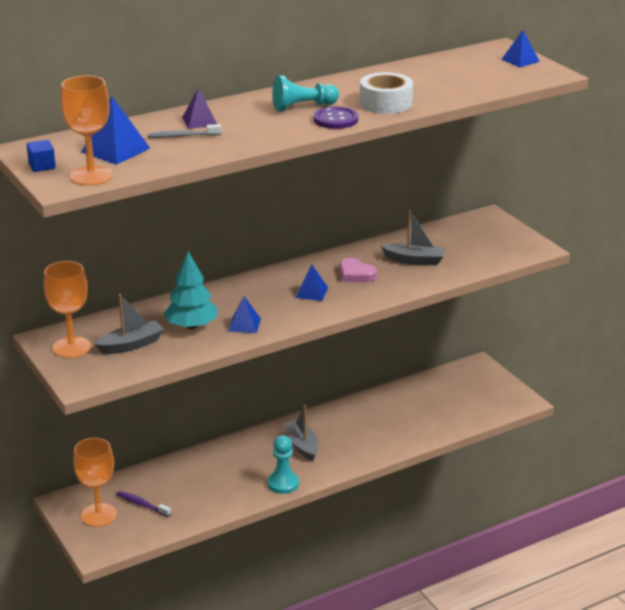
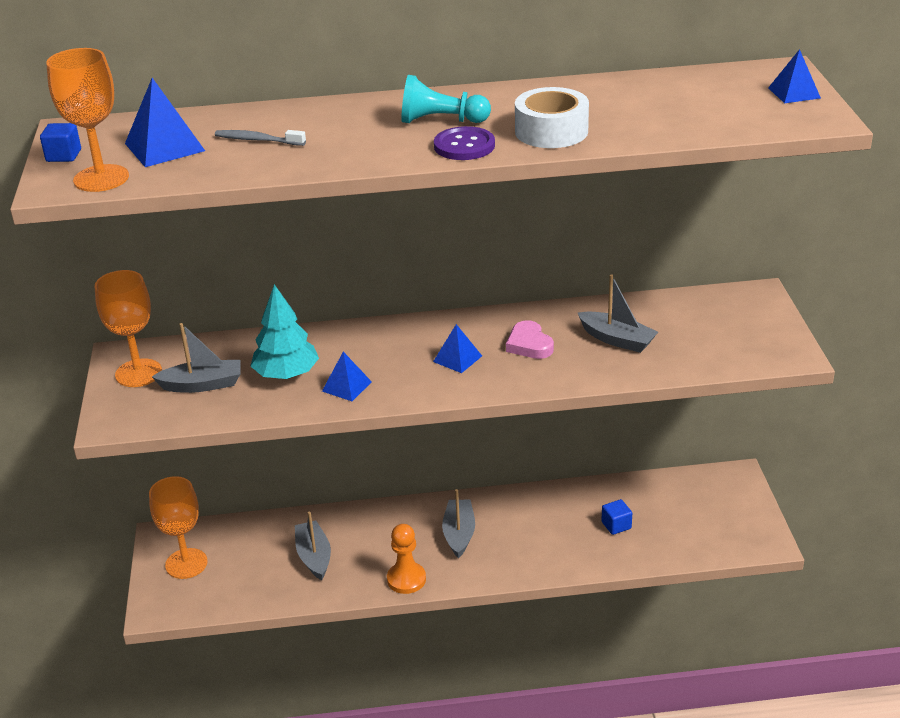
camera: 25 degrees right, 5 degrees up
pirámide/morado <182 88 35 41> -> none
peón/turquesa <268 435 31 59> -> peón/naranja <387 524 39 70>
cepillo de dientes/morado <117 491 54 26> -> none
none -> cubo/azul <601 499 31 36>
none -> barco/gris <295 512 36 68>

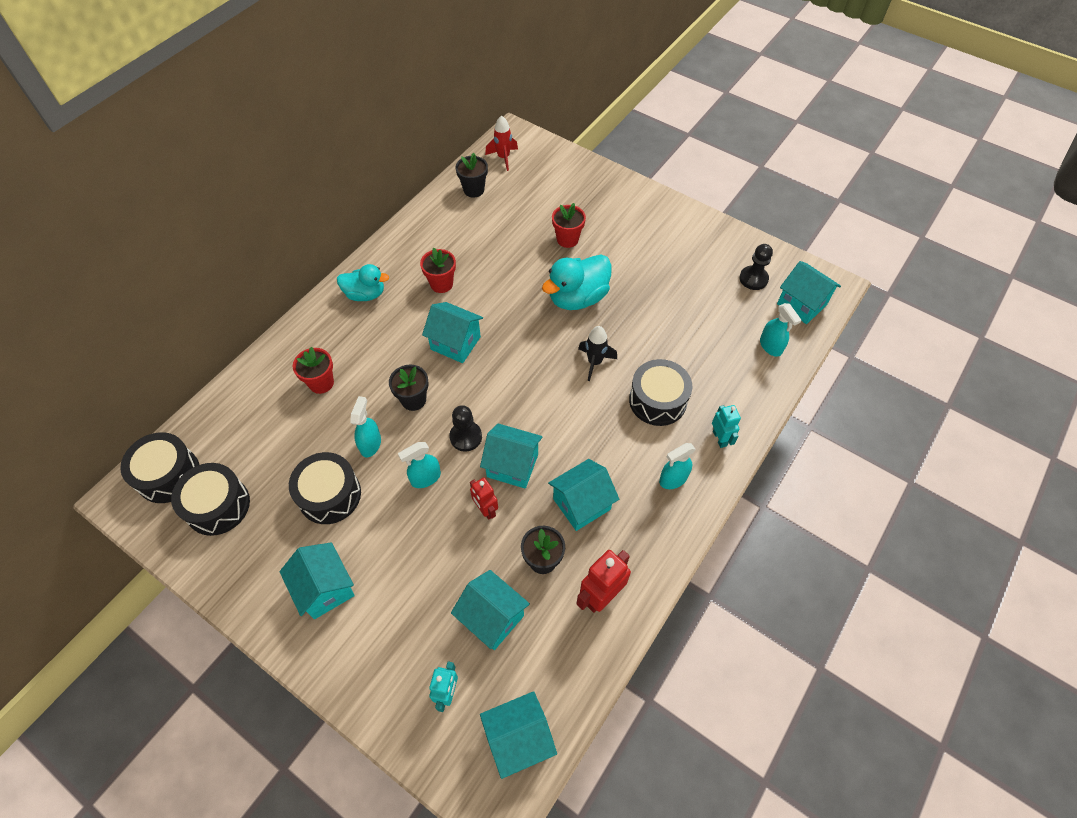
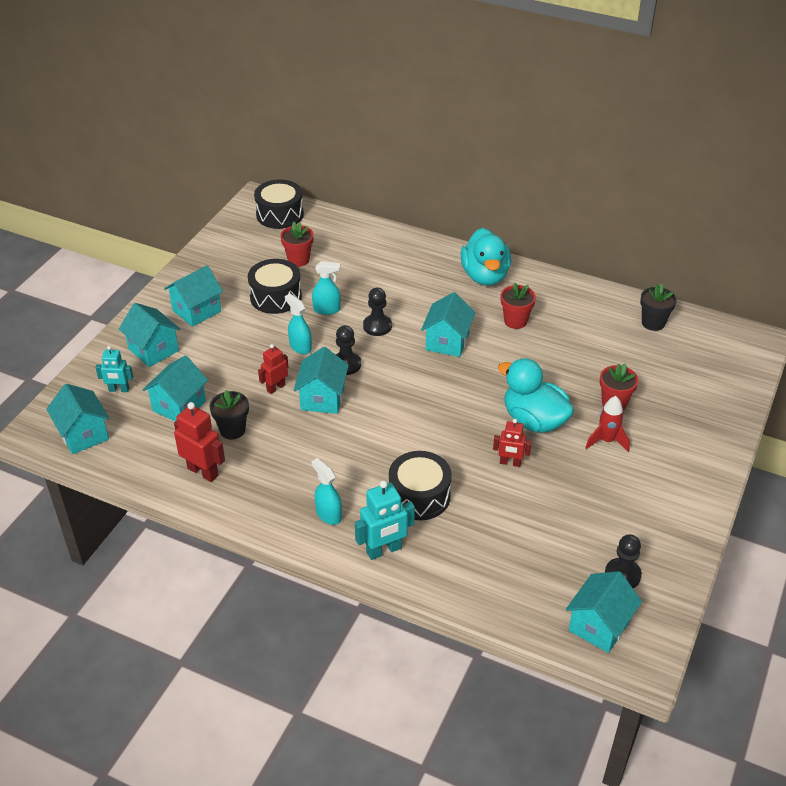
camera: 80 degrees right, 15 degrees down
cohete/rojo <485 115 33 56> -> cohete/rojo <585 396 45 56>, relocated
pato/turquesa <337 264 52 37> -> pato/turquesa <460 228 51 58>, x1.52
pulverizador/turquesa <760 303 42 54> -> none
cohete/negro <578 326 39 55> -> none
maceta/rojo <293 347 41 47> -> maceta/rojo <280 222 34 45>, relocated
maceta/negro <389 365 39 46> -> peón/negro <363 288 29 48>
robot/turquesa <712 405 29 43> -> robot/turquesa <355 480 60 80>, x1.55
casa/turquesa <548 459 71 72> -> casa/turquesa <119 303 61 64>, relocated
tambor/negro <171 463 79 73> -> none
none -> robot/rojo <493 419 39 48>

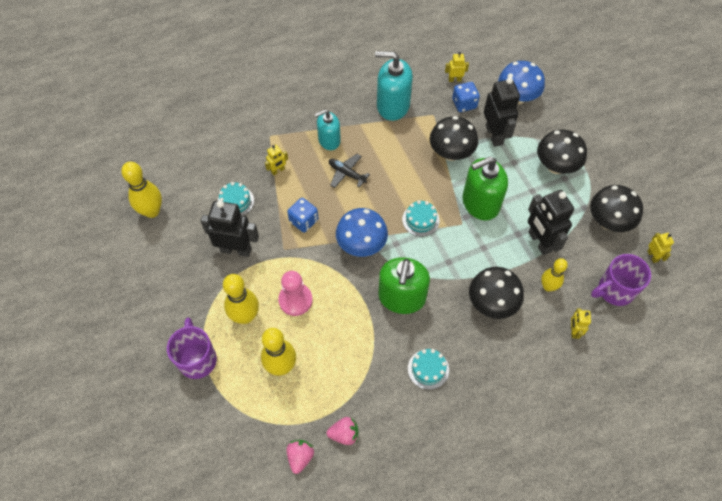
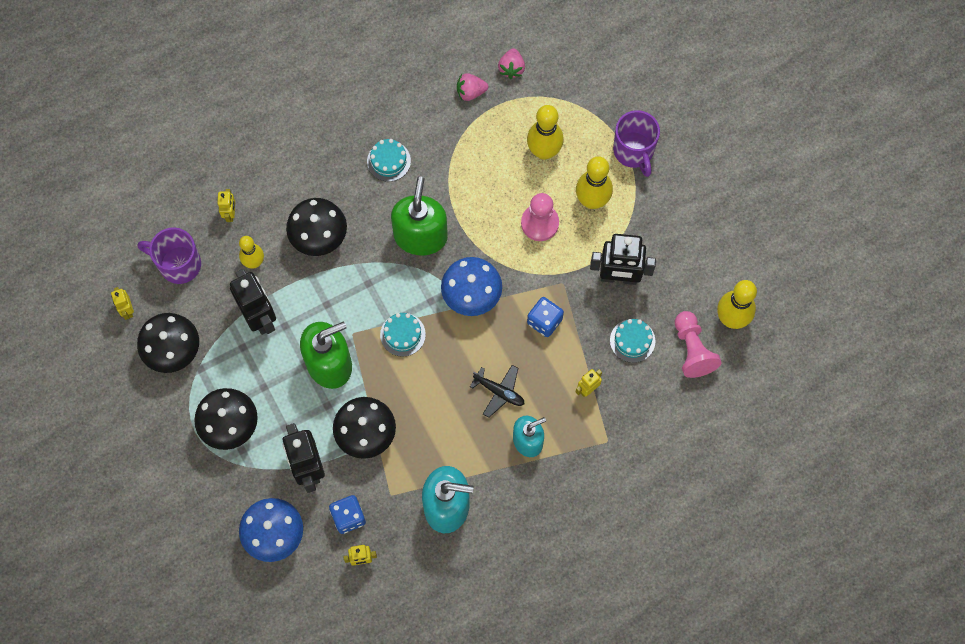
camera: 175 degrees right, 10 degrees up
taza/morado <591 254 60 52> -> taza/morado <138 227 63 57>, 135 degrees counterclockwise
none -> peón/rosa <675 311 47 67>

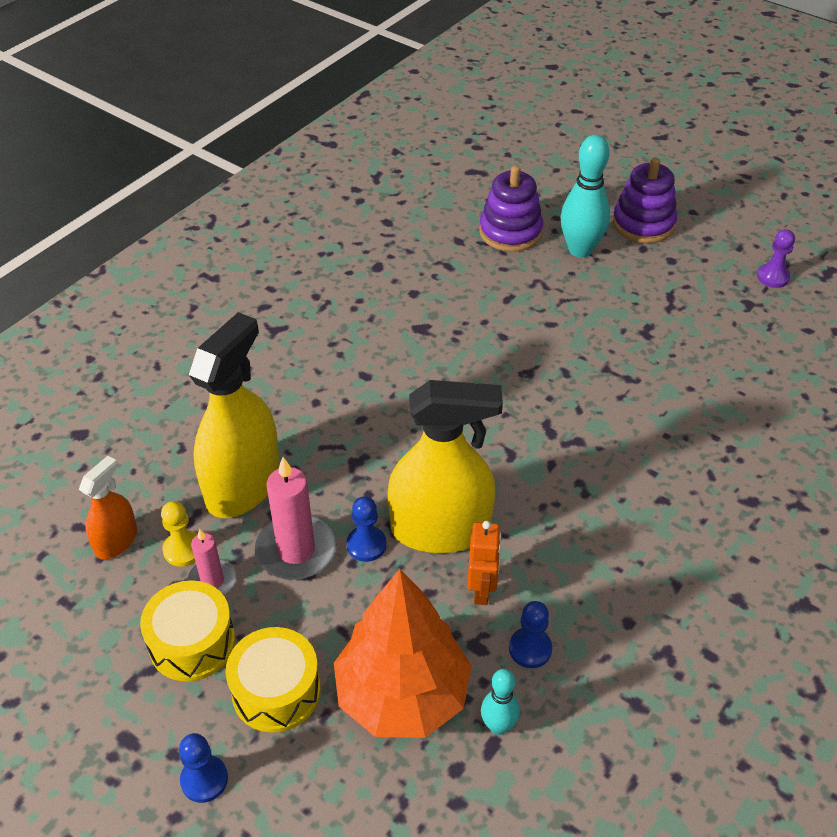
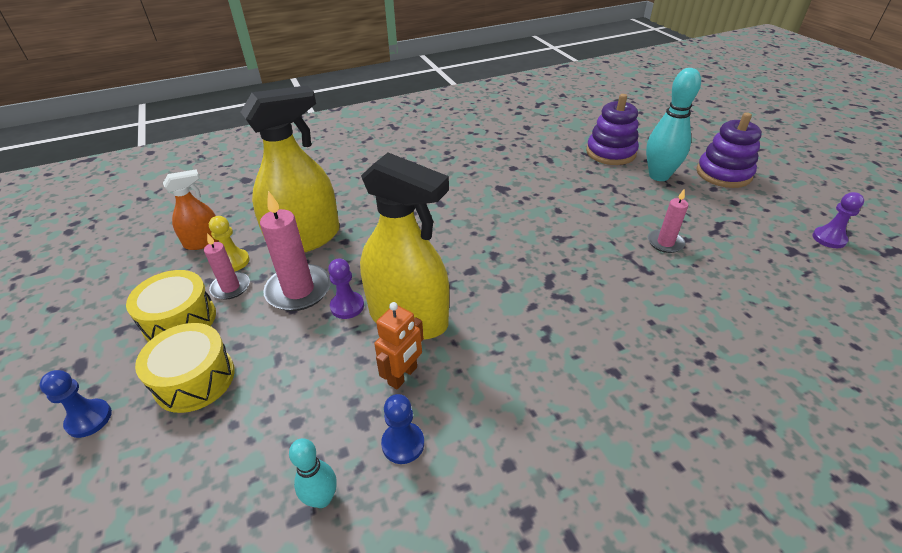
camera: 30 degrees right, 5 degrees down
peón/azul <347 496 39 66> -> peón/morado <328 259 36 60>
árbol/naranja <334 569 138 169> -> none
none -> vela/rosa <648 188 40 65>

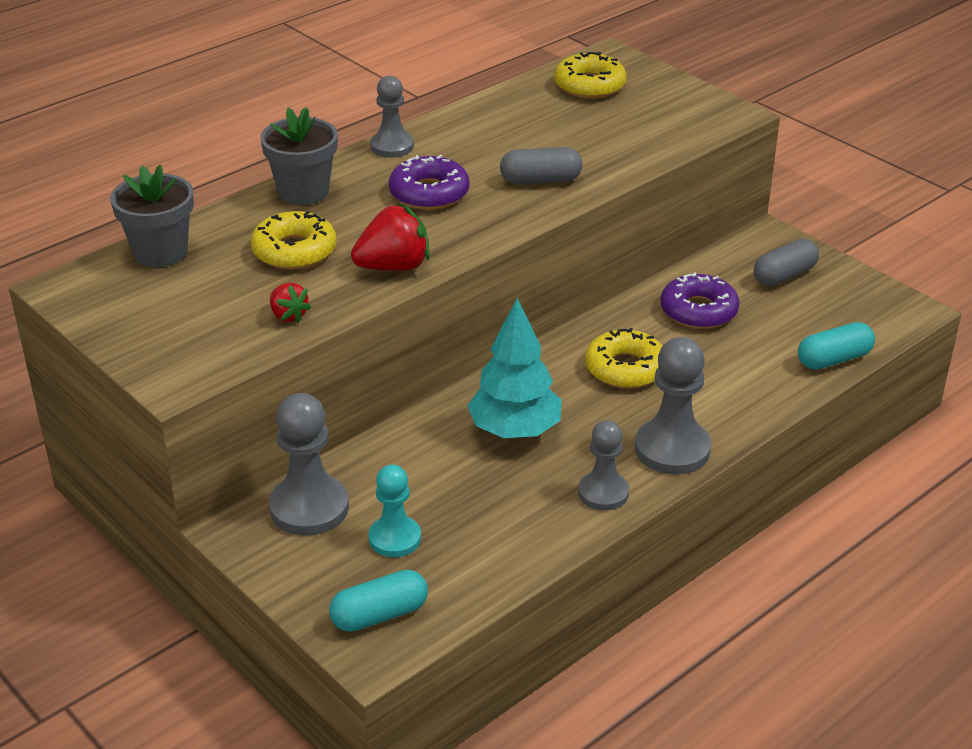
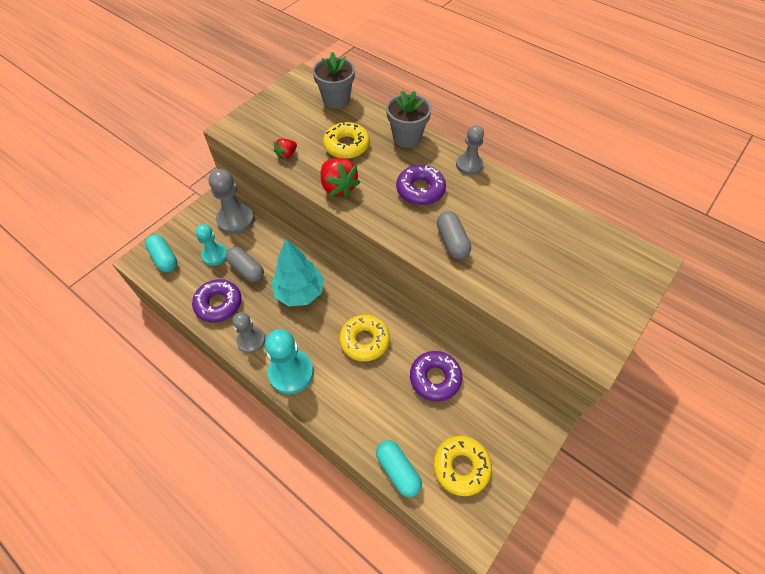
camera: 80 degrees right, 20 degrees up
rosquilla/amarillo <554 52 73 47> -> rosquilla/amarillo <434 436 58 60>, relocated
cápsula/gris <754 238 65 48> -> cápsula/gris <226 247 38 35>, relocated
peón/gris <635 337 76 138> -> peón/turquesa <265 329 49 65>
none -> rosquilla/morado <192 279 50 44>

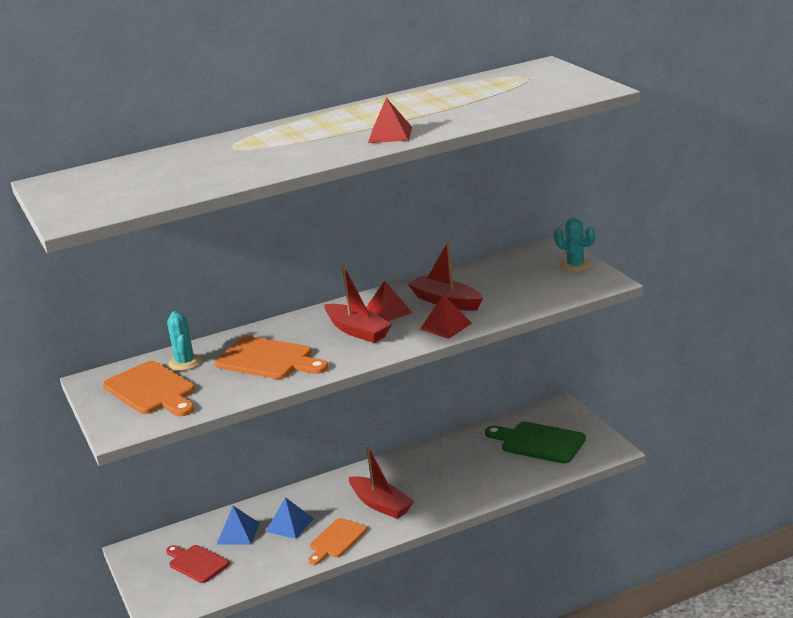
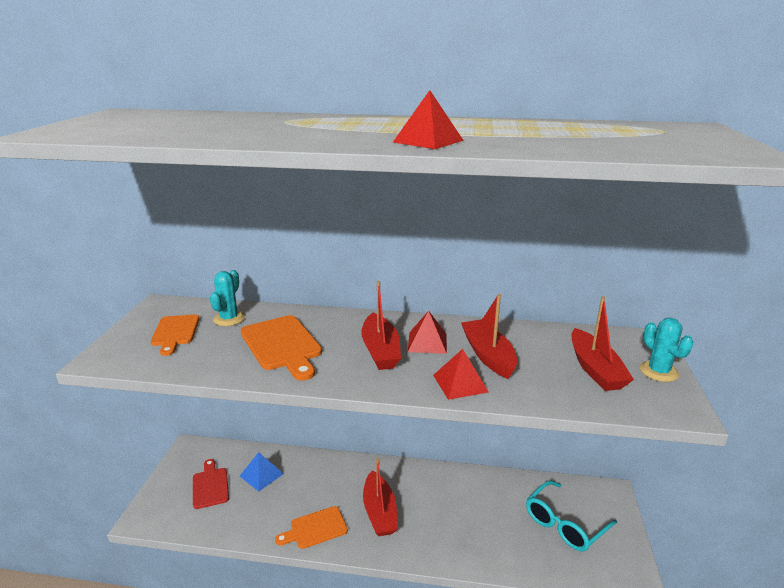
camera: 30 degrees right, 0 degrees up
tabla de cortar/naranja <103 361 92 55> -> tabla de cortar/naranja <151 315 48 41>, x0.66
tabla de cortar/verde <485 422 101 42> -> gafas/turquesa <526 481 91 70>
pirámide/azul <266 497 48 42> -> none
none -> barco/rojo <571 296 63 95>

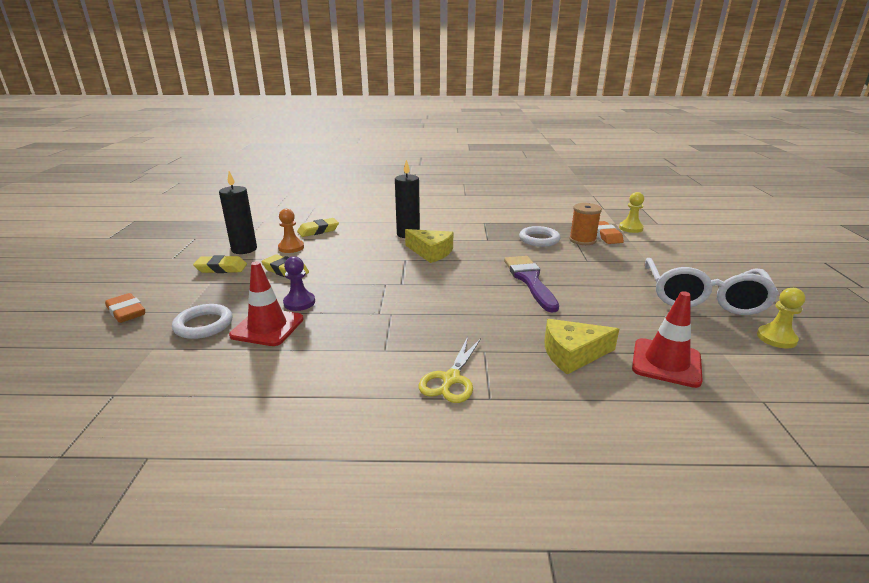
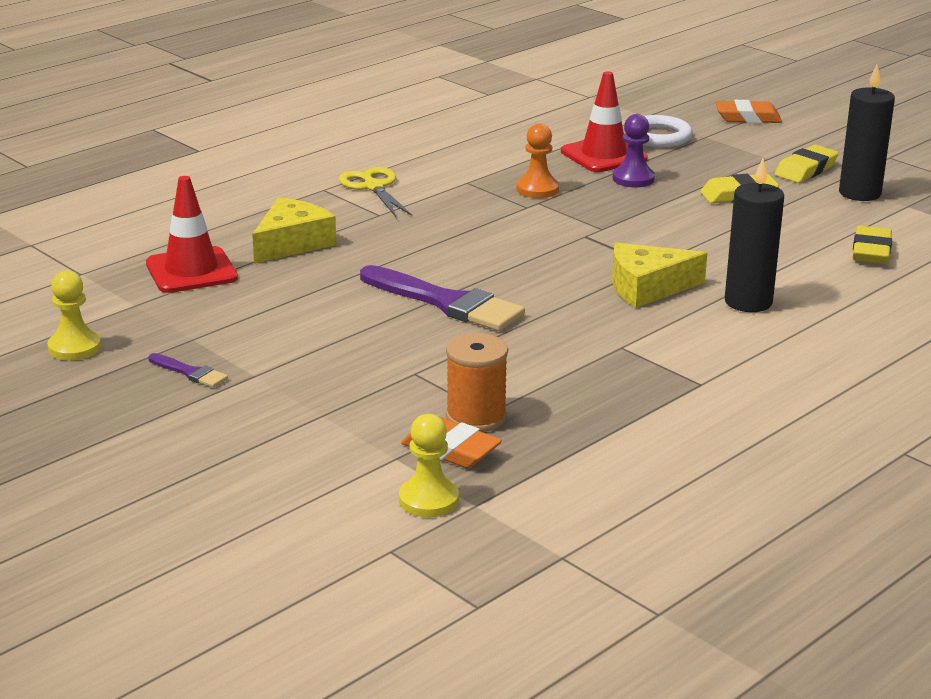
camera: 135 degrees right, 0 degrees up
peón/naranja <278 209 26 44> -> peón/naranja <516 123 43 75>, relocated
anillo/blanco <519 226 42 21> -> none
gafas/blanco <645 258 134 57> -> pincel/morado <148 353 80 35>

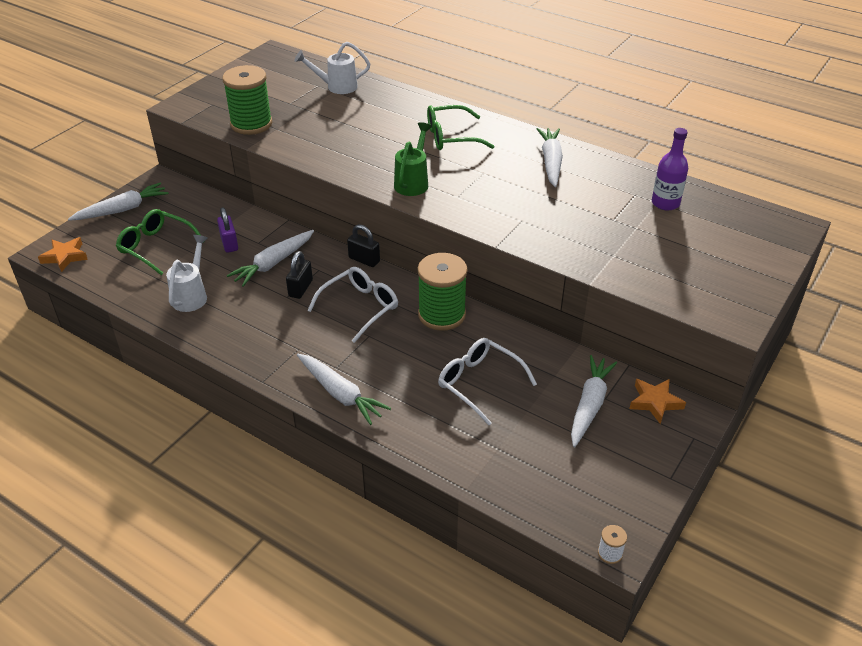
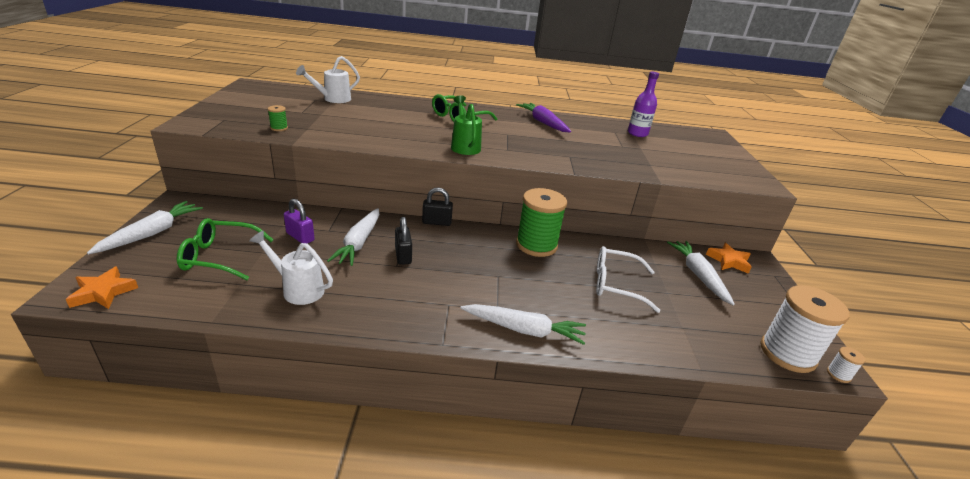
camera: 35 degrees left, 10 degrees down
carrete/verde <222 65 50 70> -> carrete/verde <268 105 20 26>, x0.41
zanahoria/blanco <537 128 26 59> -> zanahoria/morado <516 103 55 29>
regadera/blanco <166 235 42 77> -> regadera/blanco <249 231 84 74>, 45 degrees counterclockwise
gafas/blanco <307 267 91 76> -> none
none -> carrete/blanco <760 285 90 88>

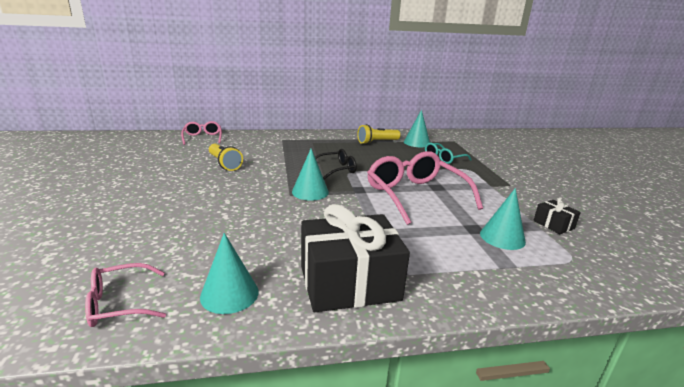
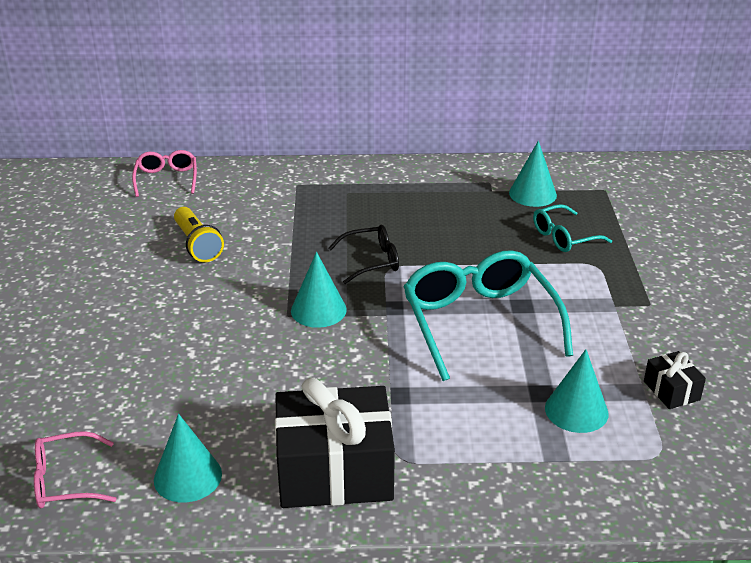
camera: 10 degrees right, 10 degrees up
lámpara de mano/amarillo <357 124 44 20> -> none
gafas/rosa <367 151 116 74> -> gafas/turquesa <403 250 170 131>

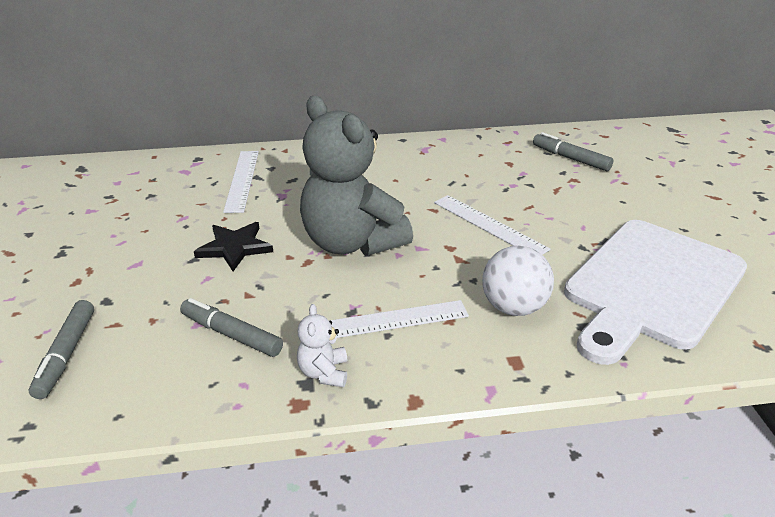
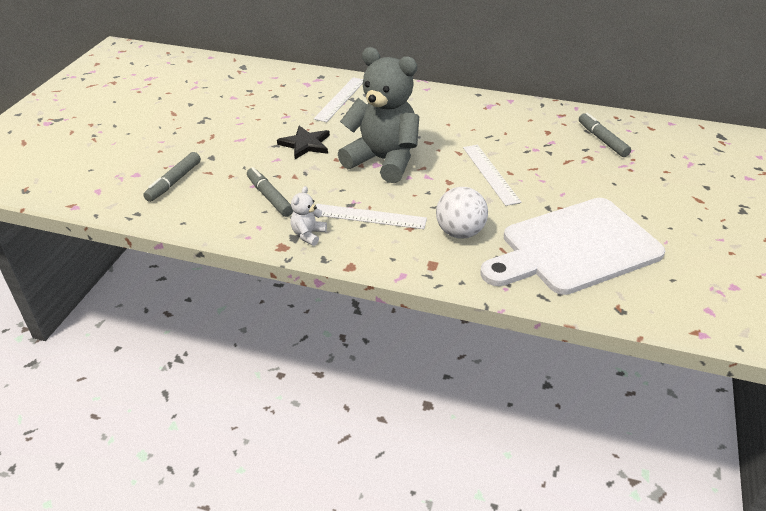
camera: 25 degrees right, 5 degrees up
osito/gris <300 96 113 160> -> osito/gris <338 47 81 136>, 135 degrees clockwise

